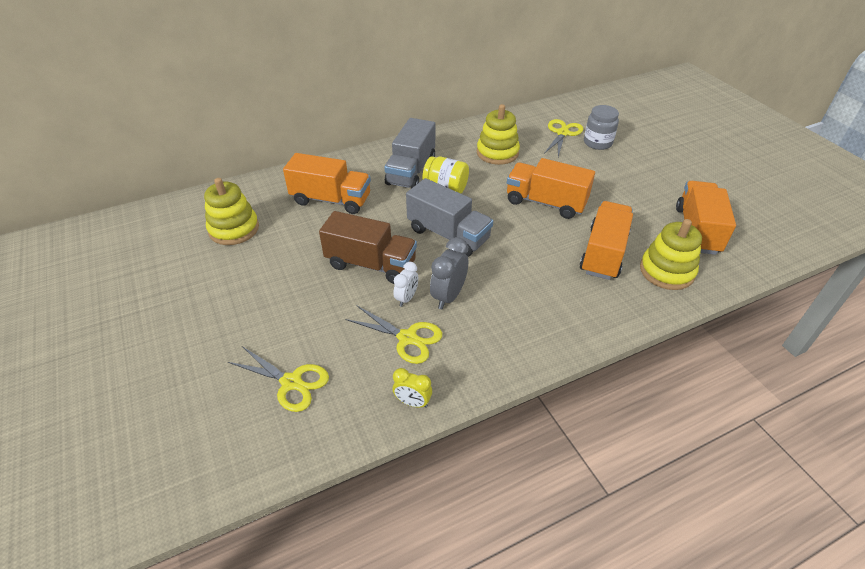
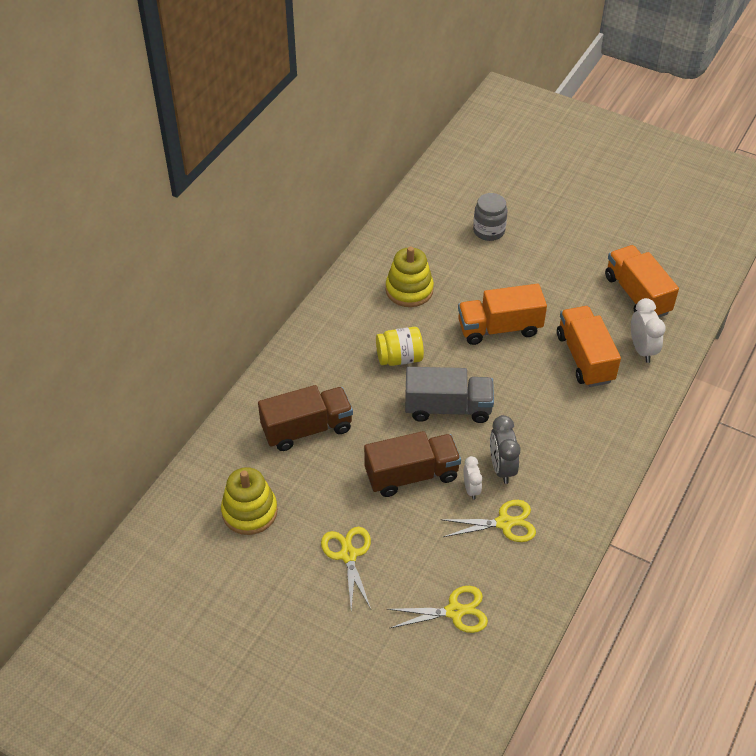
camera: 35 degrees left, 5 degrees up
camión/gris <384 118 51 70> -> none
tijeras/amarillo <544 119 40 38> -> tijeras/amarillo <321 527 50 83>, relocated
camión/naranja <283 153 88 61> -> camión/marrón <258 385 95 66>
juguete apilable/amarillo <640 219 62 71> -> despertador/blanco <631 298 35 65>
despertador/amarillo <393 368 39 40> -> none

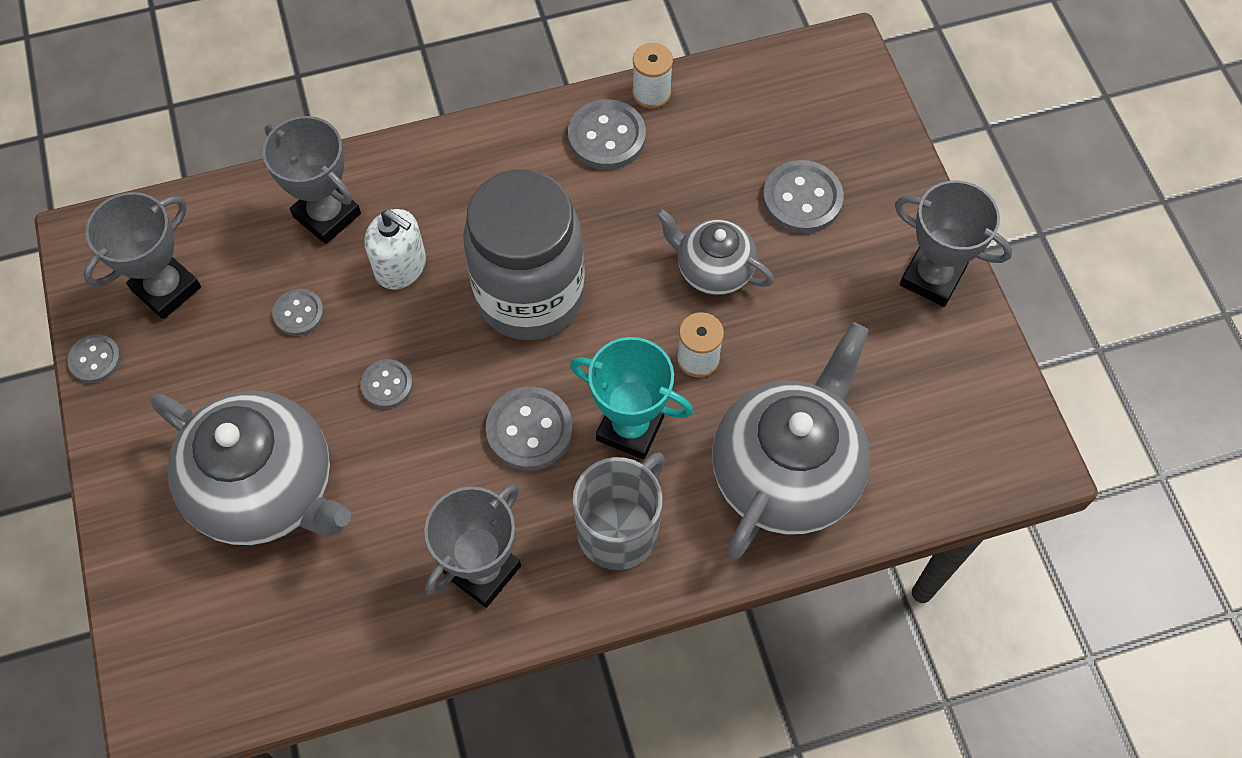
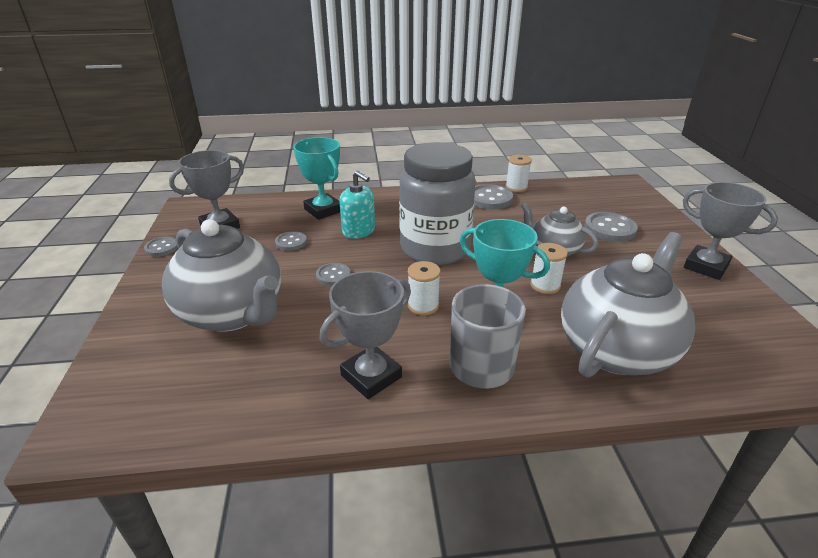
camera: 10 degrees right, 30 degrees down
trofeo/gris <262 116 99 128> -> trofeo/turquesa <294 137 46 83>
dispensador de jabón/blanco <365 209 61 81> -> dispensador de jabón/turquesa <339 171 36 68>
botón/gris <486 387 87 84> -> carrete/blanco <408 261 33 54>

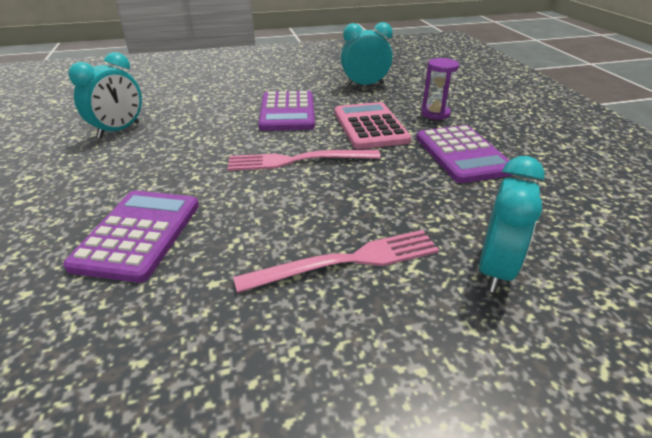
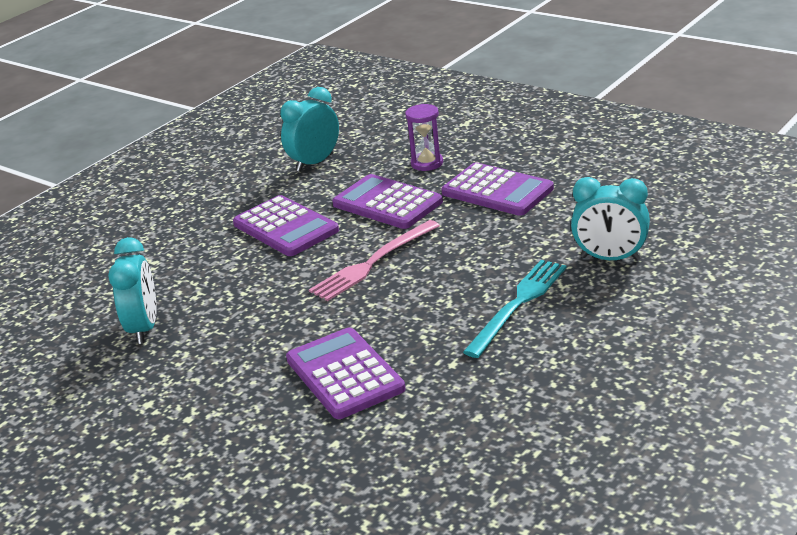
camera: 35 degrees left, 5 degrees down
calculadora/rosa <335 102 76 47> -> calculadora/morado <332 174 111 55>
despertador/turquesa <479 156 66 137> -> despertador/turquesa <571 177 79 84>, 120 degrees clockwise
tenedor/rosa <233 230 206 63> -> tenedor/turquesa <463 260 104 98>

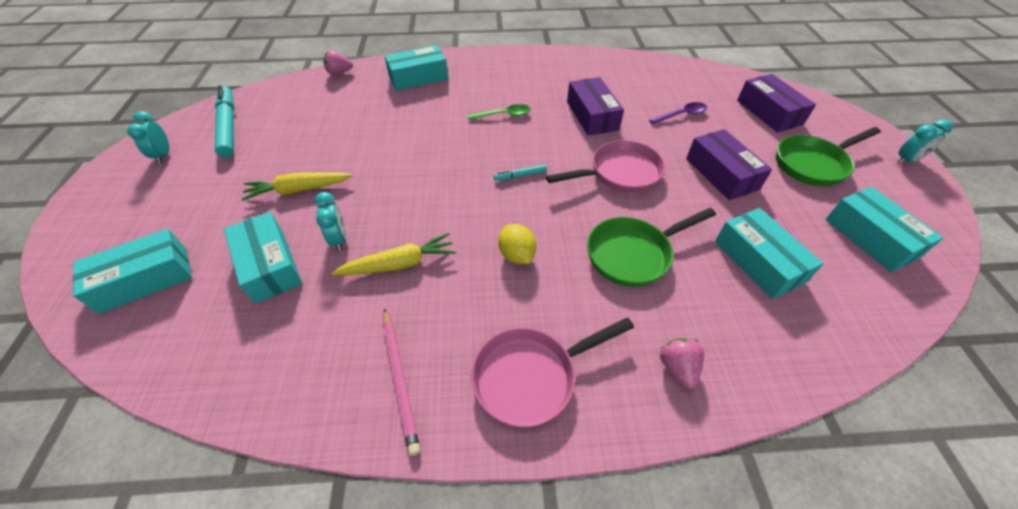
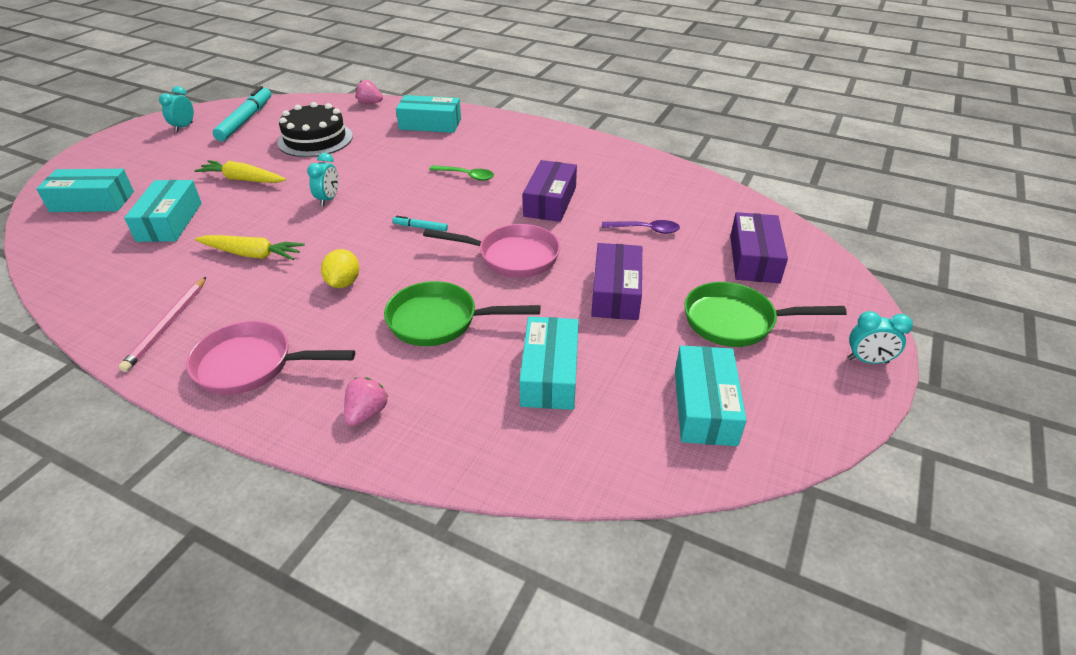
camera: 30 degrees right, 10 degrees down
despertador/turquesa <315 192 31 59> -> despertador/turquesa <307 153 32 53>, relocated
none -> tarta/negro <277 102 76 55>

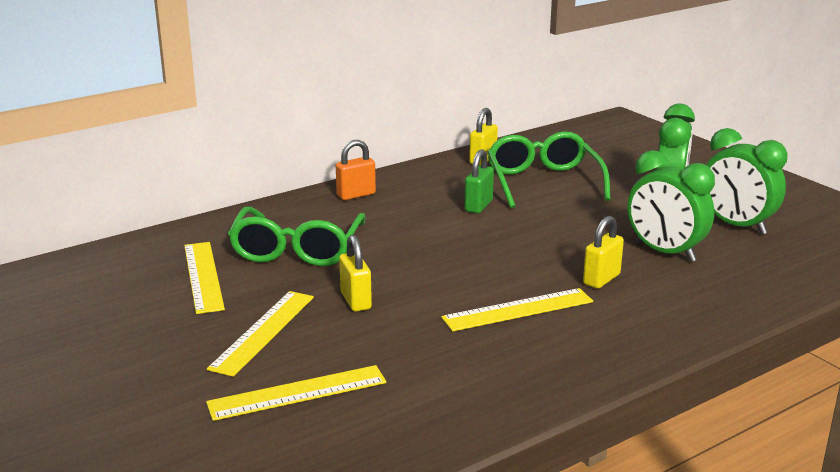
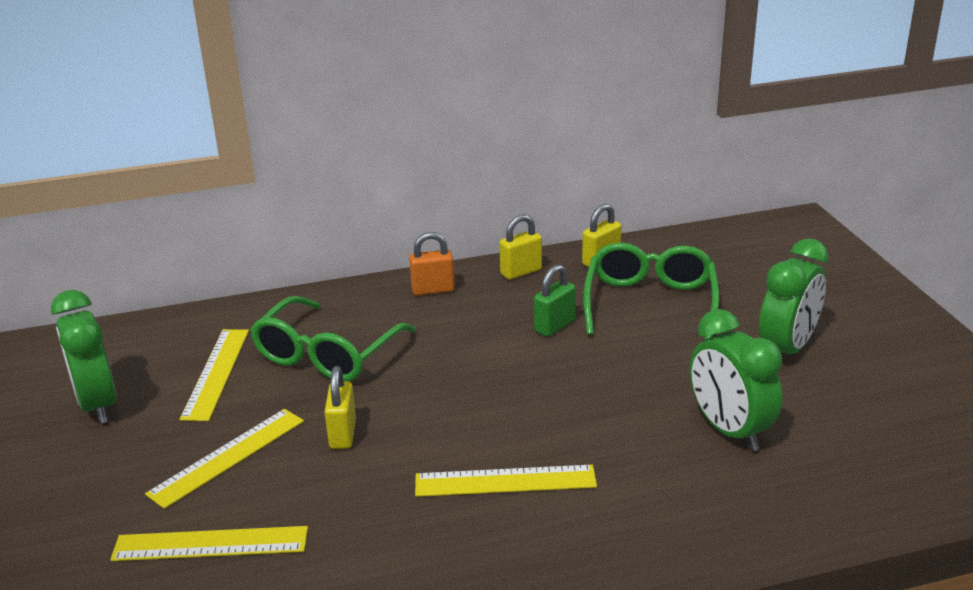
camera: 20 degrees right, 5 degrees up
despertador/verde <706 128 81 107> -> despertador/verde <51 290 66 134>, relocated
candado/amarillo <583 216 41 73> -> candado/amarillo <499 214 43 66>, relocated

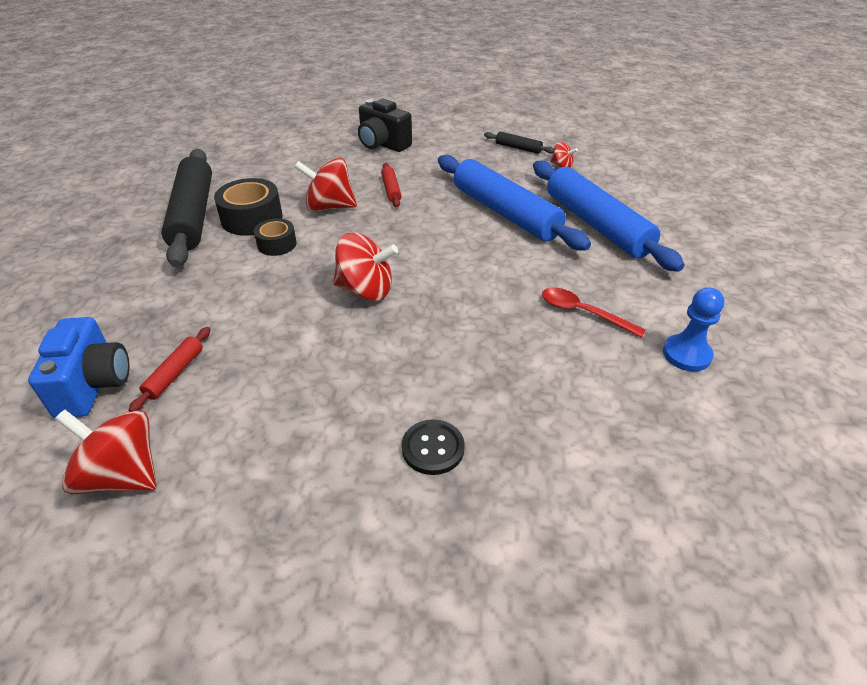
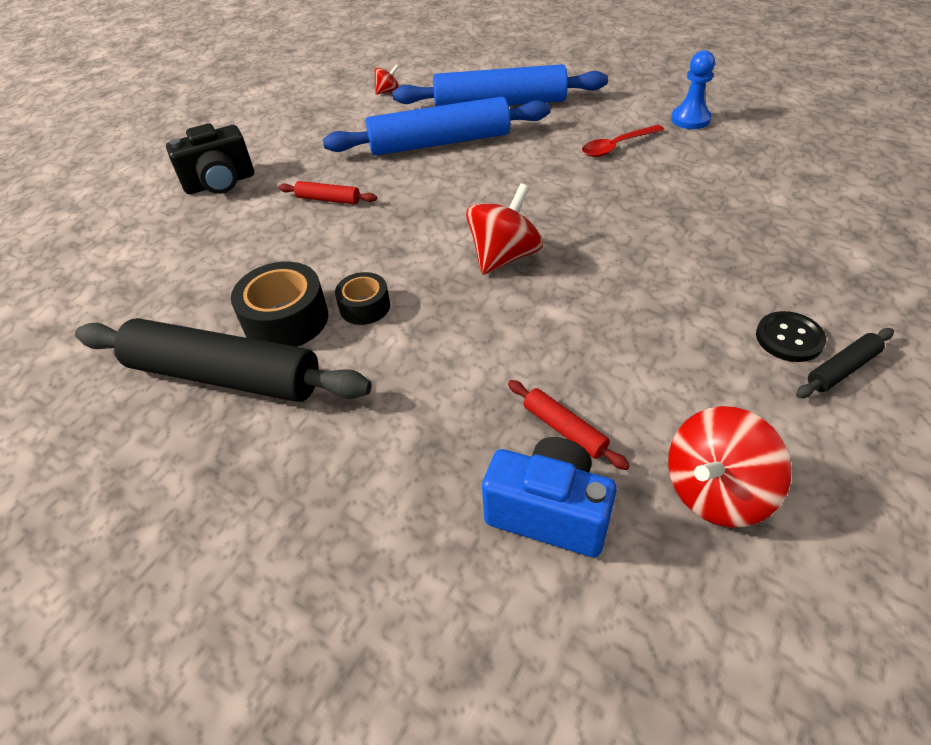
camera: 60 degrees left, 5 degrees up
rodillo/negro <484 132 70 22> -> rodillo/negro <796 328 98 70>, relocated
peonza/rojo <294 158 63 54> -> none
botón/negro <402 419 63 56> -> botón/negro <756 311 70 51>, relocated

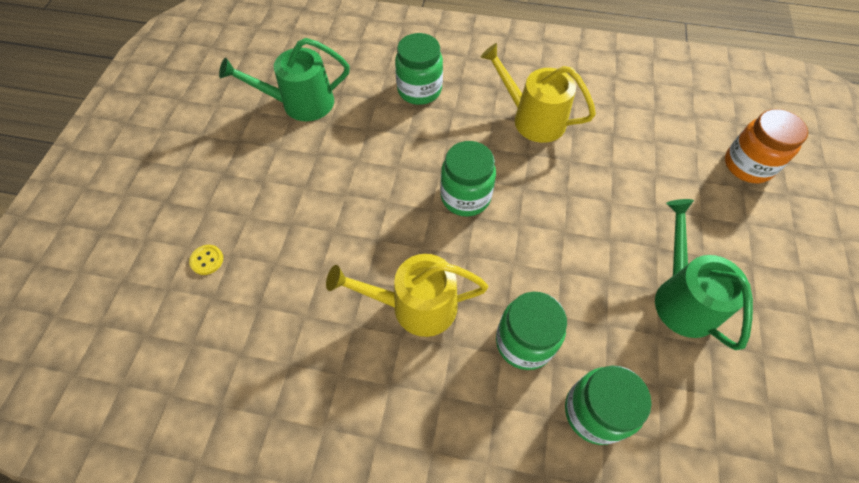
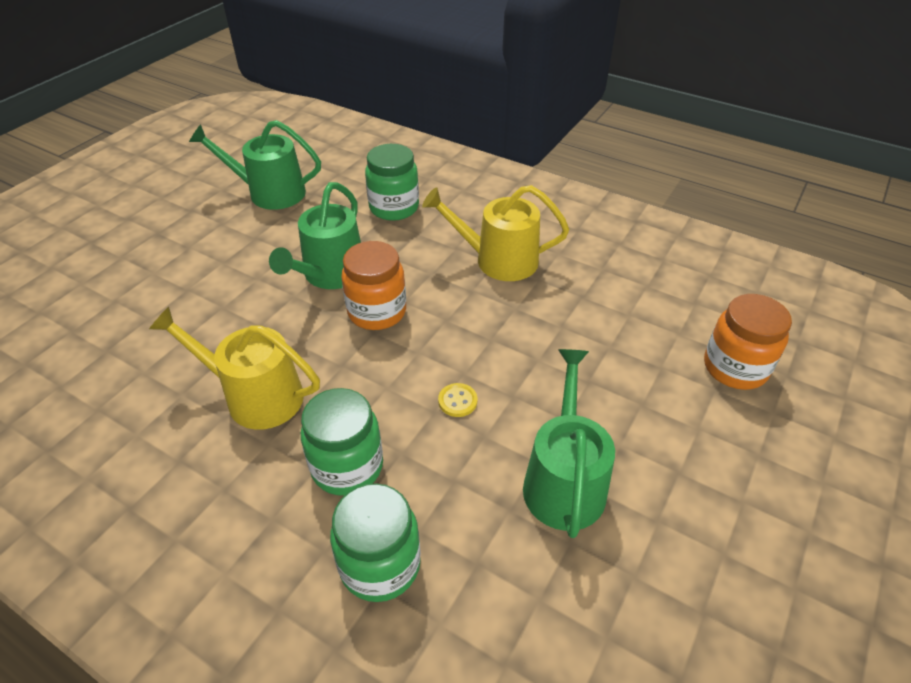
camera: 20 degrees right, 15 degrees down
regadera/amarillo <480 43 116 100> -> regadera/amarillo <422 185 147 96>, 45 degrees counterclockwise
tarro/verde <440 141 56 76> -> tarro/naranja <341 241 65 89>
botón/amarillo <189 245 34 30> -> botón/amarillo <438 383 39 34>, relocated
none -> regadera/verde <269 182 92 107>

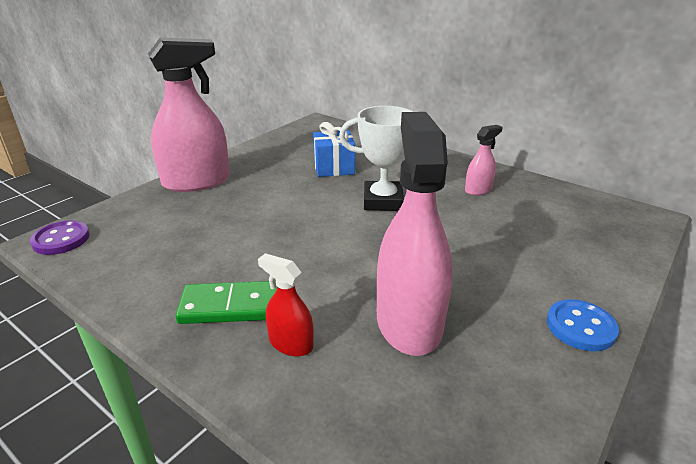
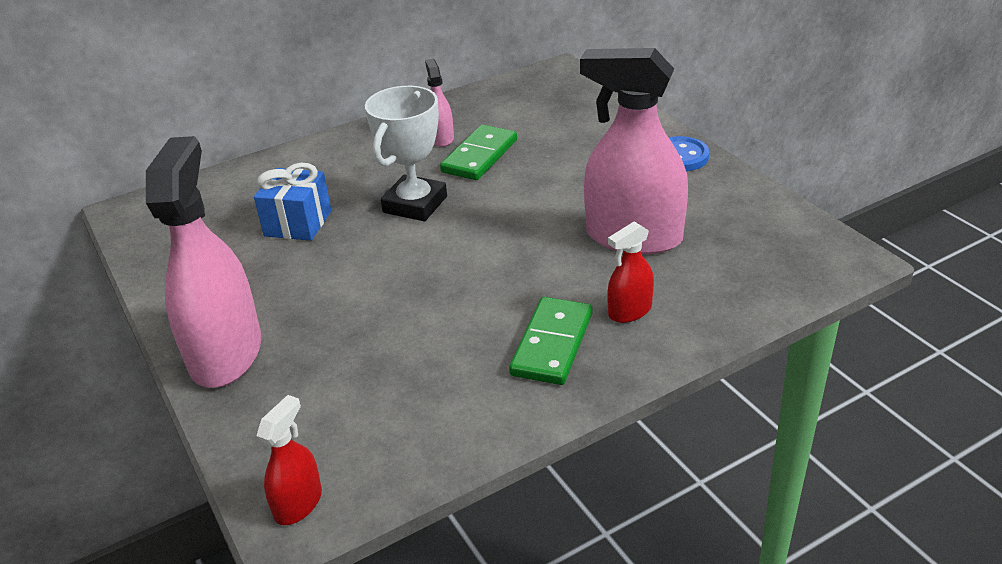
camera: 65 degrees left, 5 degrees up
botón/morado <30 220 60 35> -> pulverizador/rojo <256 395 66 130>
none -> ficha de dominó/verde <440 125 77 55>

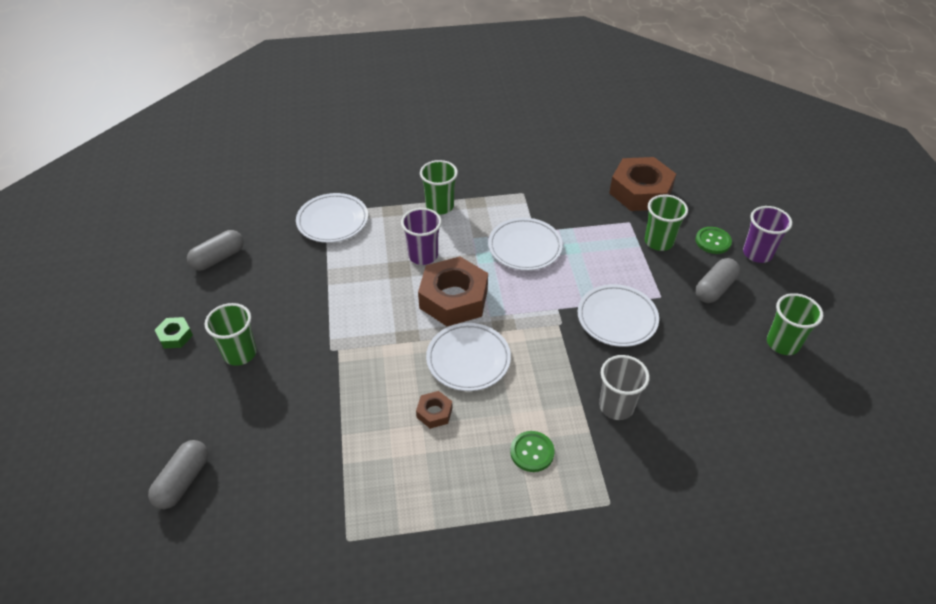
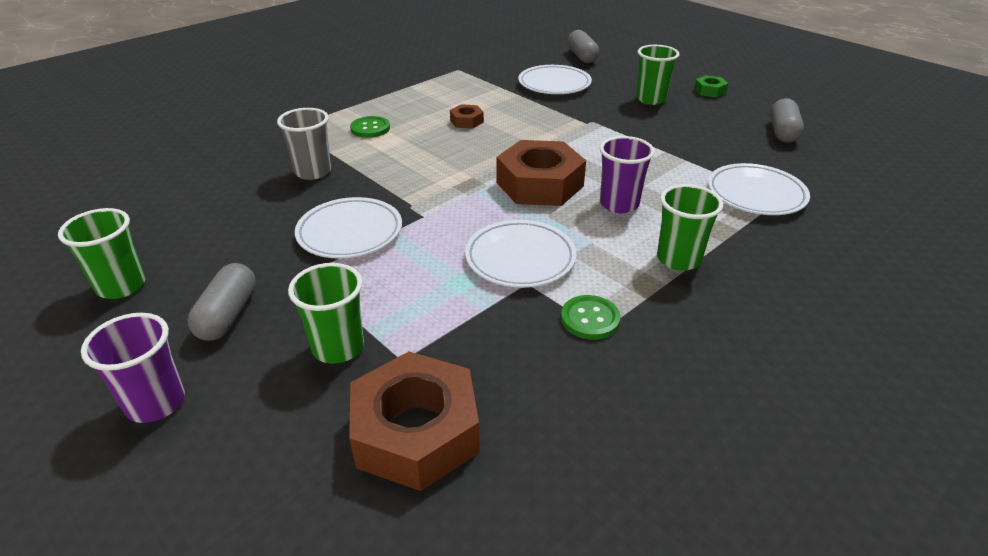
camera: 145 degrees right, 10 degrees down
botón/verde <695 227 37 27> -> botón/verde <561 295 60 45>, relocated
plato/blanco <426 323 85 68> -> plato/blanco <518 65 74 29>, relocated

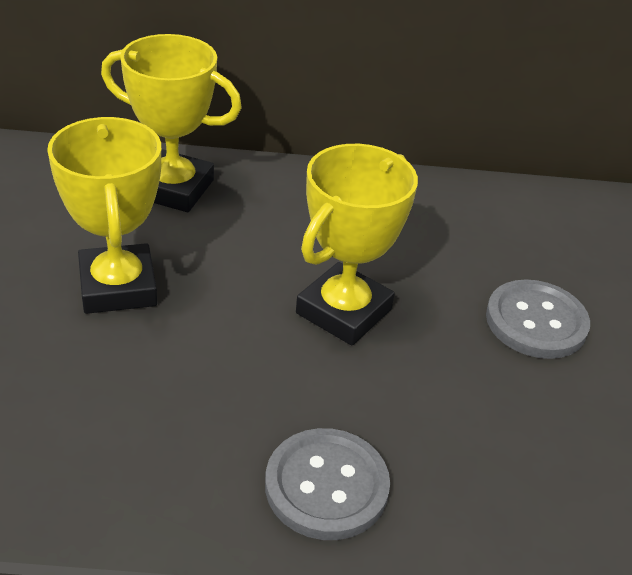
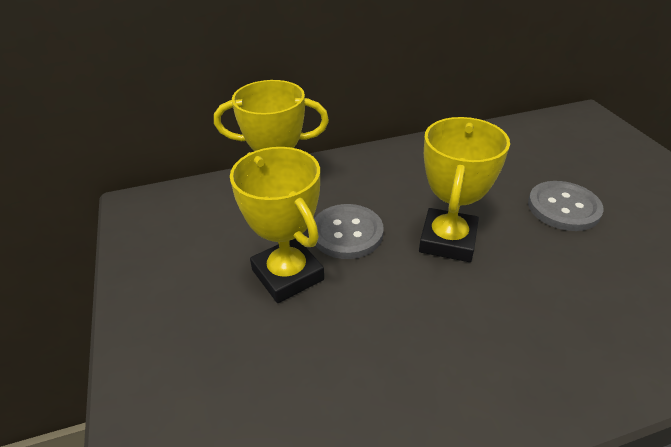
camera: 15 degrees left, 0 degrees up
botón/gris <265 428 125 112> -> botón/gris <314 204 69 55>, relocated

